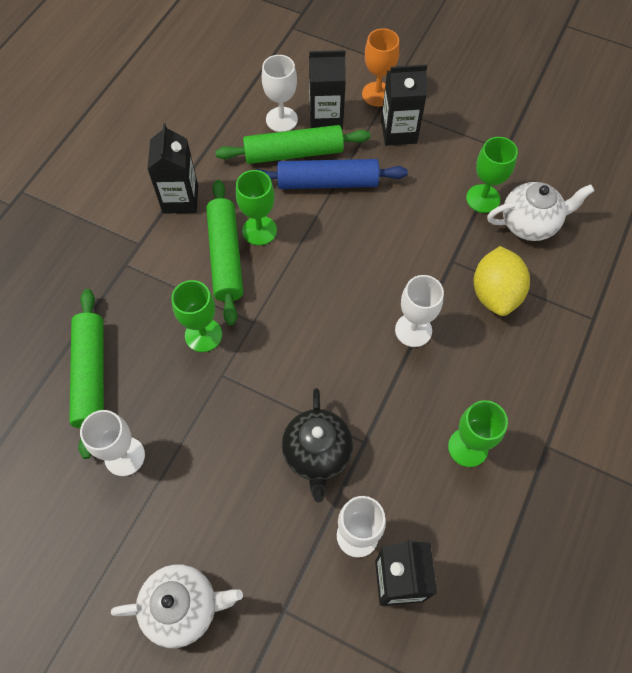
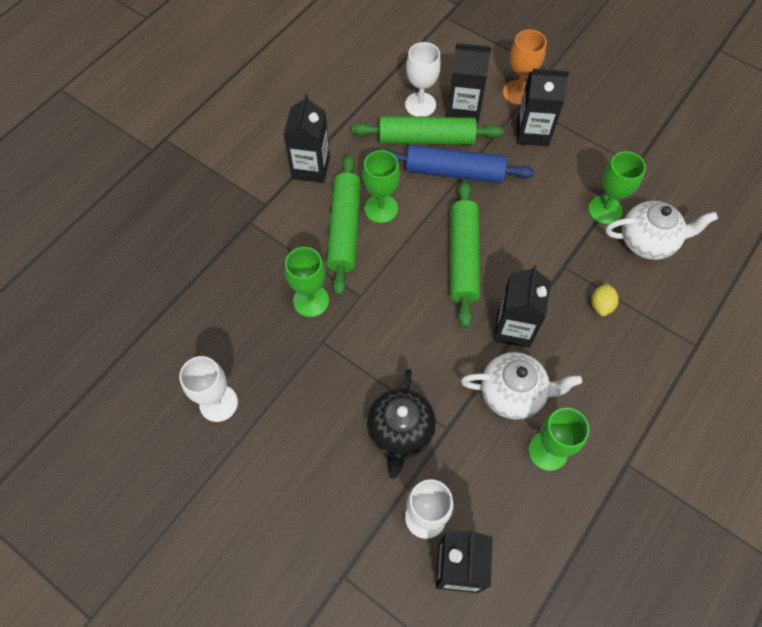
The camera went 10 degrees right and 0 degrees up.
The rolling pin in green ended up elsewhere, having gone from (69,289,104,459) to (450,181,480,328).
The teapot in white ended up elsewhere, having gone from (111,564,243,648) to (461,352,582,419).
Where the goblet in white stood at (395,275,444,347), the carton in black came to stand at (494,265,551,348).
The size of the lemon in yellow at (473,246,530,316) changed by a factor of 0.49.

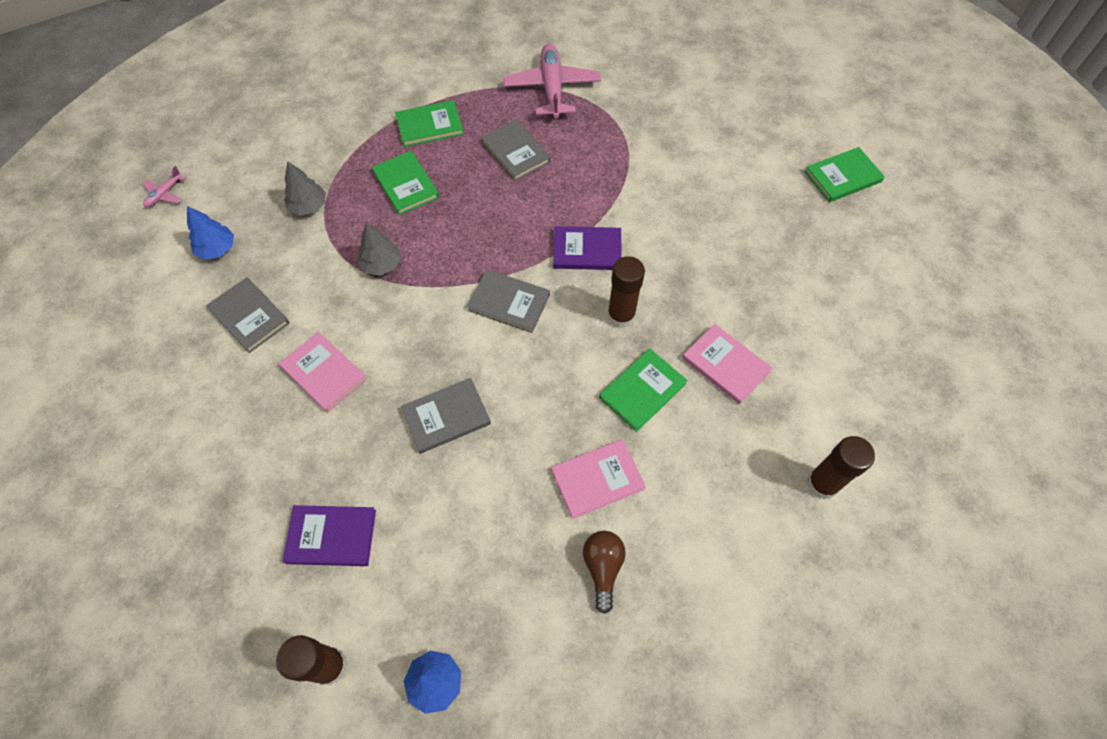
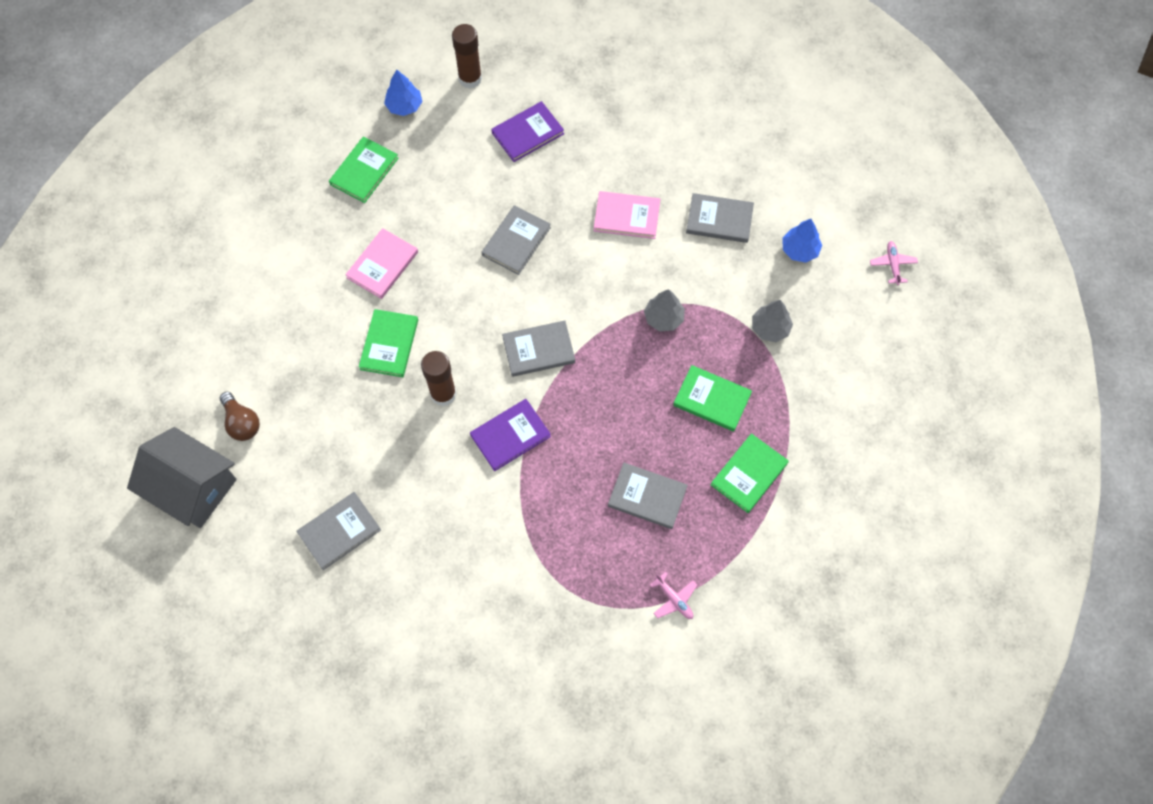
The camera went 145 degrees right and 5 degrees up.
The second view lost the book in pink at (682,324,772,404).
The second view lost the glue stick in brown at (807,436,875,500).
The second view gained the house in grey at (127,427,237,528).
The second view gained the book in grey at (296,492,381,570).
The light bulb in brown ended up elsewhere, having gone from (583,531,626,614) to (220,392,260,441).
The book in green ended up elsewhere, having gone from (805,147,885,202) to (329,136,399,203).
The size of the plane in pink at (503,44,601,119) changed by a factor of 0.46.

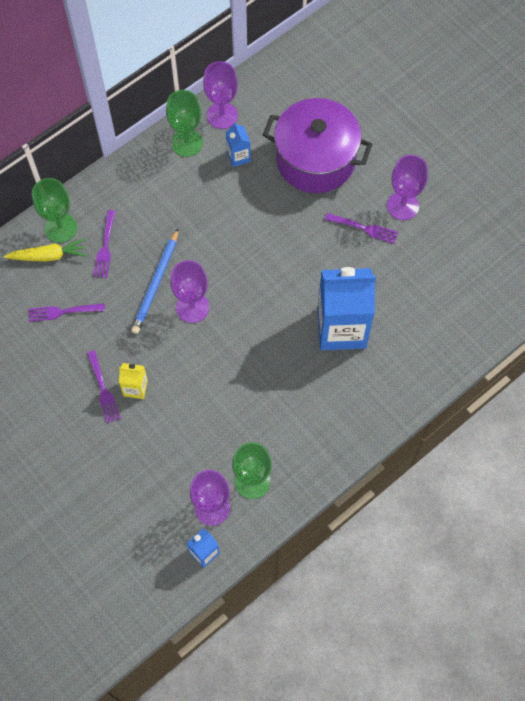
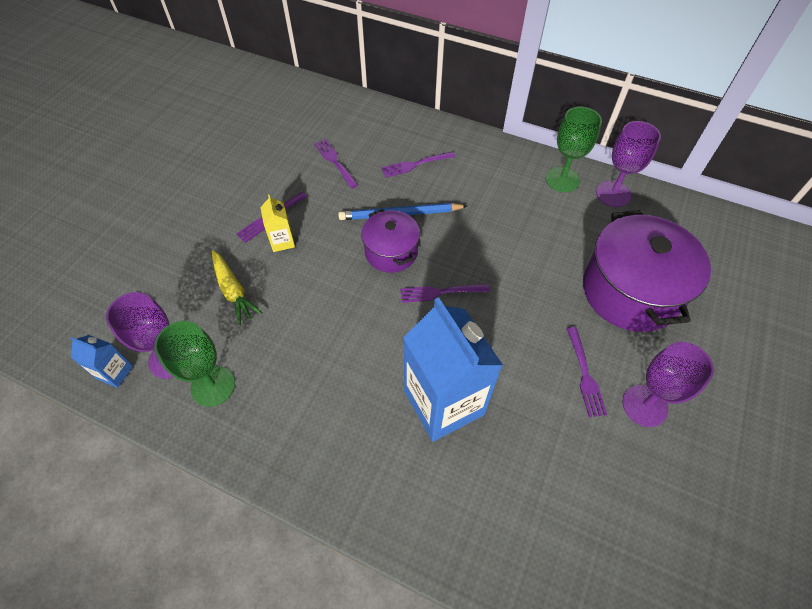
The camera went 65 degrees right and 10 degrees down.
The second view lost the goblet in green at (32,178,77,243).
The second view lost the carton in blue at (226,122,251,167).
The second view gained the fork in purple at (400,284,489,303).
The carrot in yellow ended up elsewhere, having gone from (4,238,87,262) to (212,250,262,325).
Where the goblet in purple stood at (170,260,209,323), the pot in purple came to stand at (361,209,420,273).

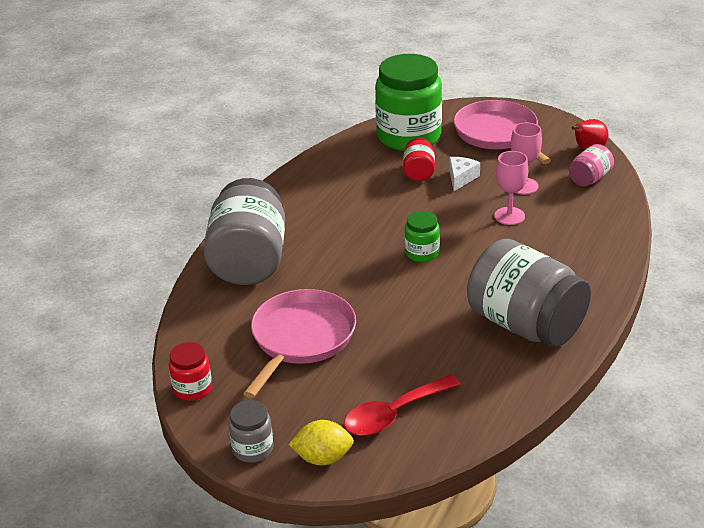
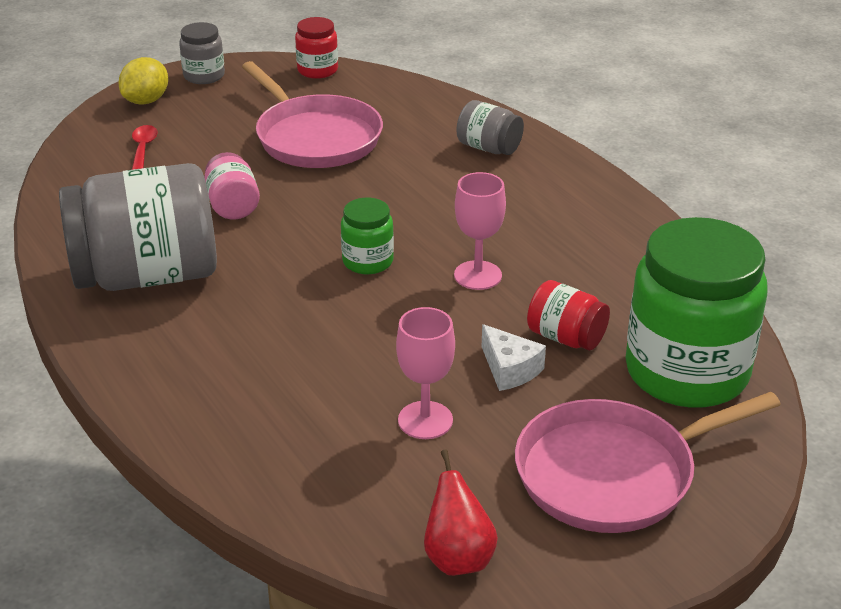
The camera went 120 degrees right and 0 degrees up.
The goblet in pink ended up elsewhere, having gone from (495,151,528,225) to (454,172,506,290).
The jar in pink ended up elsewhere, having gone from (569,144,614,186) to (204,152,260,220).
The pan in pink at (454,100,551,164) ended up facing another way, 150 degrees clockwise from before.
The size of the jar in grey at (204,178,285,285) changed by a factor of 0.46.
The size of the spoon in red at (344,374,461,436) changed by a factor of 0.56.

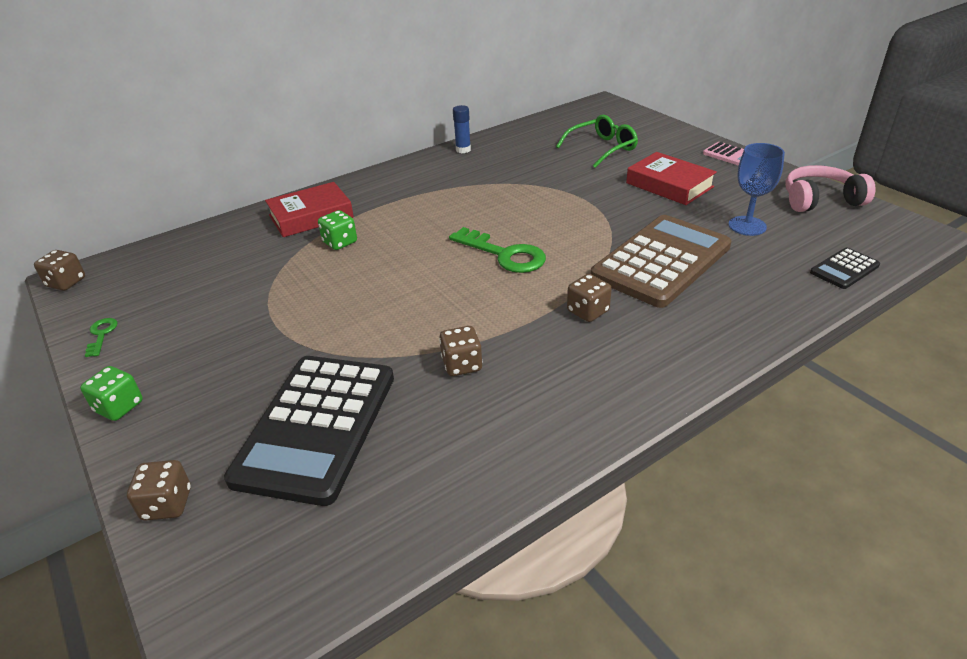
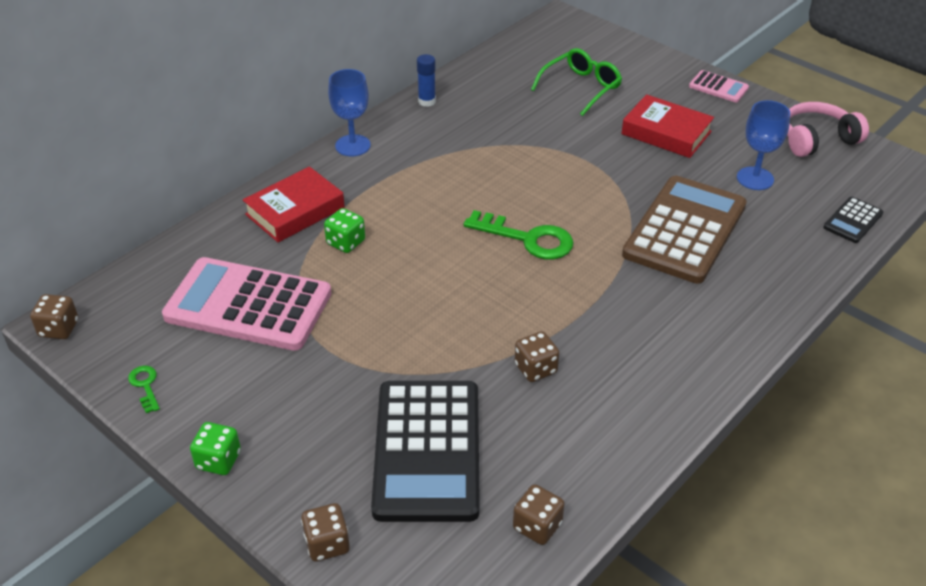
The camera went 15 degrees left and 5 degrees up.
The second view gained the calculator in pink at (162,257,331,351).
The second view gained the goblet in blue at (328,69,371,156).
The dice in brown ended up elsewhere, having gone from (567,274,612,322) to (513,484,564,545).

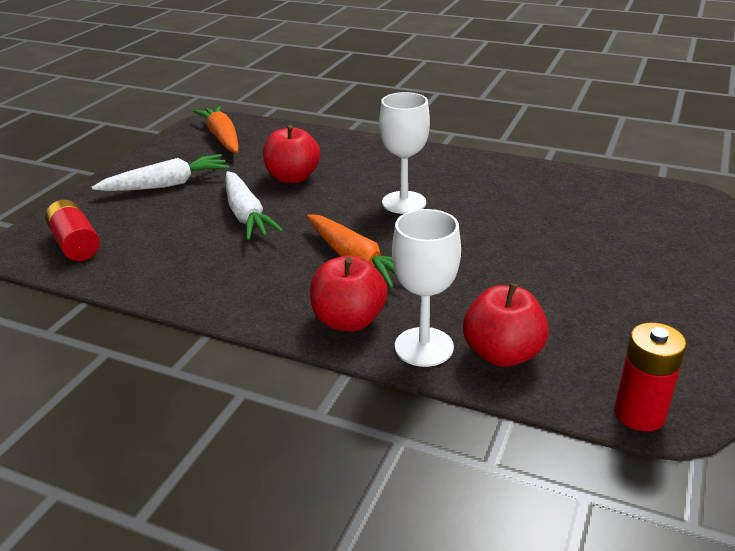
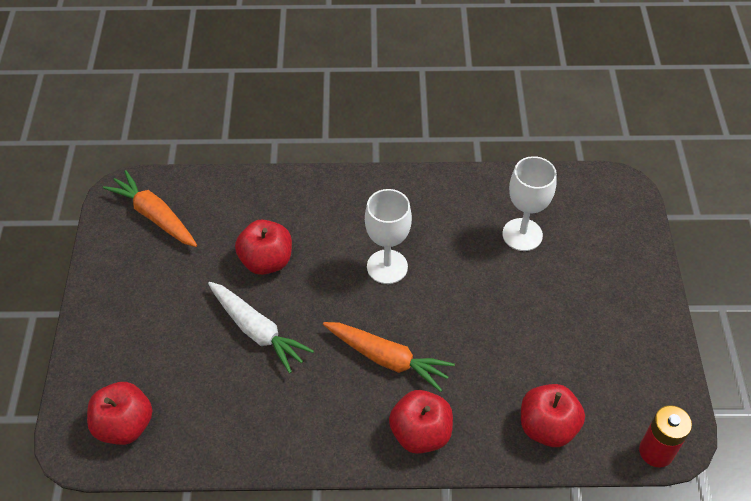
The camera went 25 degrees left and 20 degrees up.
The second view lost the carrot in white at (92,154,229,191).
The goblet in white ended up elsewhere, having gone from (392,209,461,367) to (502,156,557,251).
Where the battery in red stood at (45,200,100,261), the apple in red came to stand at (87,382,153,445).

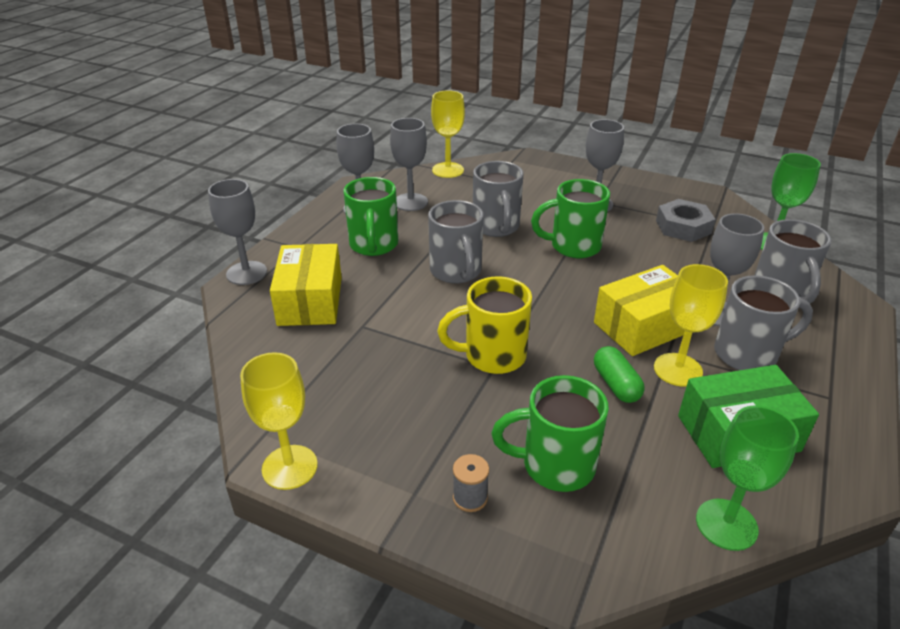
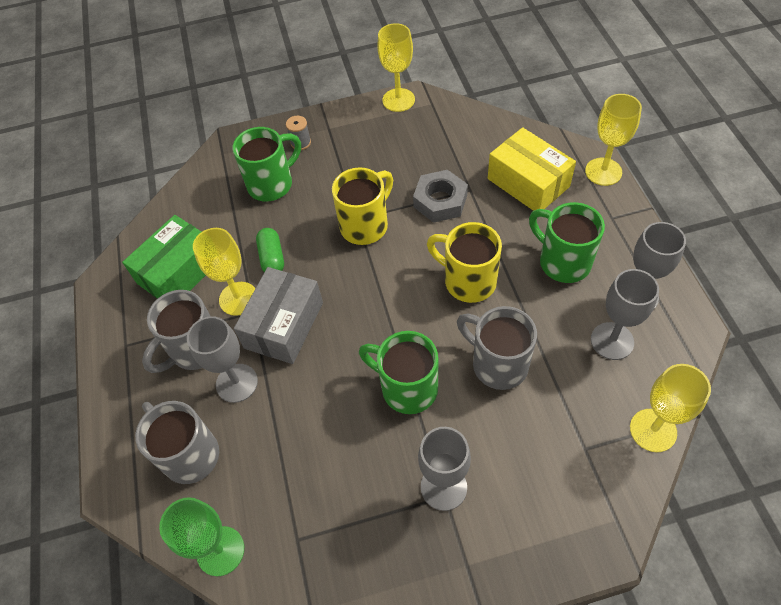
The camera went 145 degrees right and 20 degrees up.
The second view lost the goblet in green at (696,405,799,551).
The nut in grey ended up elsewhere, having gone from (656,199,715,242) to (413,170,468,223).
What was the goblet in grey at (208,179,267,285) turned into the goblet in yellow at (585,94,642,186).
What was the mug in grey at (428,200,484,284) turned into the mug in yellow at (427,222,502,303).
What was the box in yellow at (594,265,685,356) turned into the box in grey at (234,267,323,364).
The mug in green at (531,179,610,258) ended up facing another way, 105 degrees counterclockwise from before.
The capsule in green at (594,346,645,403) ended up facing another way, 45 degrees clockwise from before.

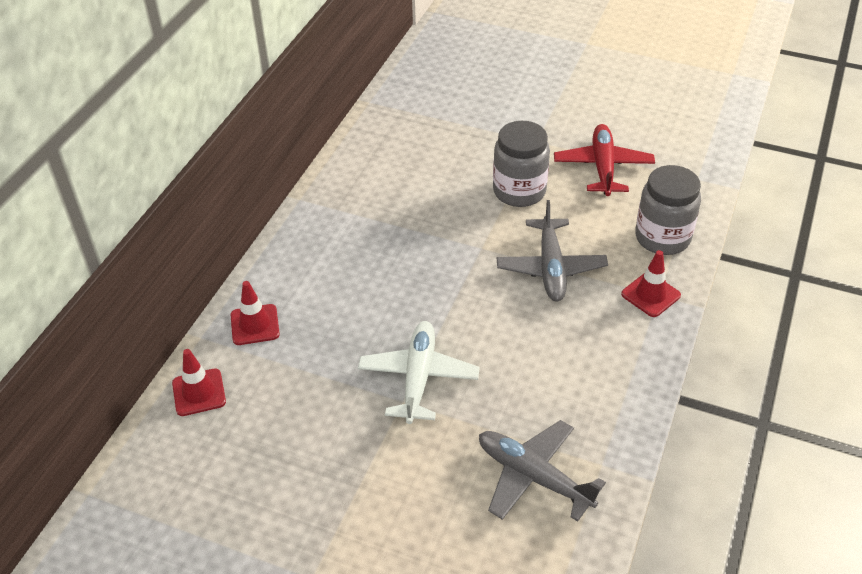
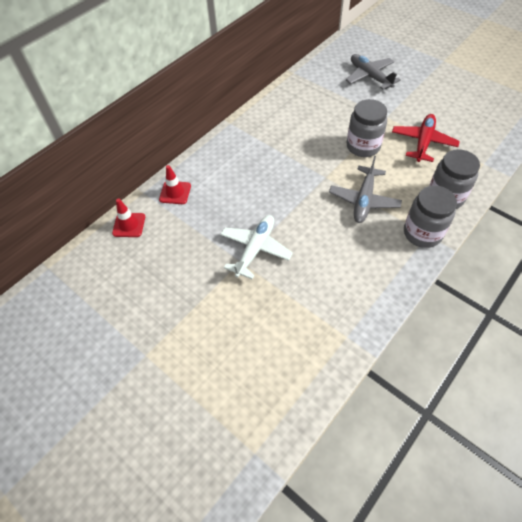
The camera went 20 degrees right and 10 degrees up.
The plane in grey ended up elsewhere, having gone from (479,420,606,522) to (346,54,401,90).
Where the traffic cone in red stood at (621,250,681,317), the jar in grey came to stand at (404,185,457,248).

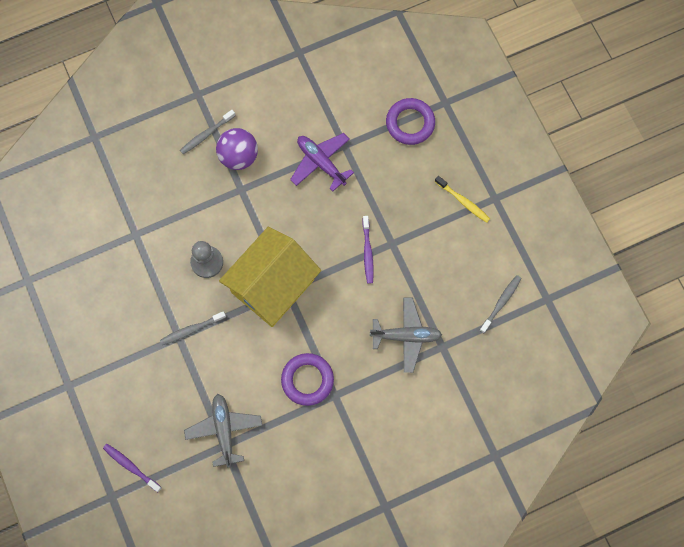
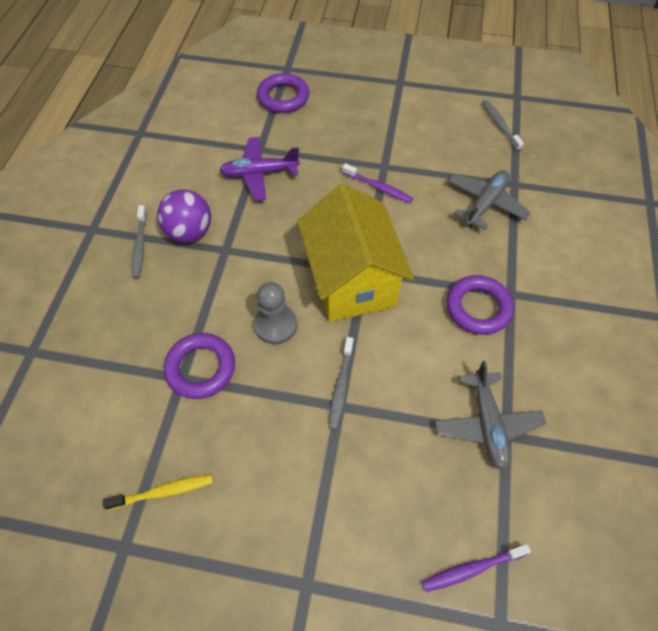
The camera went 55 degrees left and 15 degrees down.
The second view gained the ring in purple at (164,333,235,399).
The toothbrush in yellow ended up elsewhere, having gone from (435,176,490,223) to (103,474,213,510).
The plane in grey at (184,394,263,468) ended up facing another way, 120 degrees counterclockwise from before.

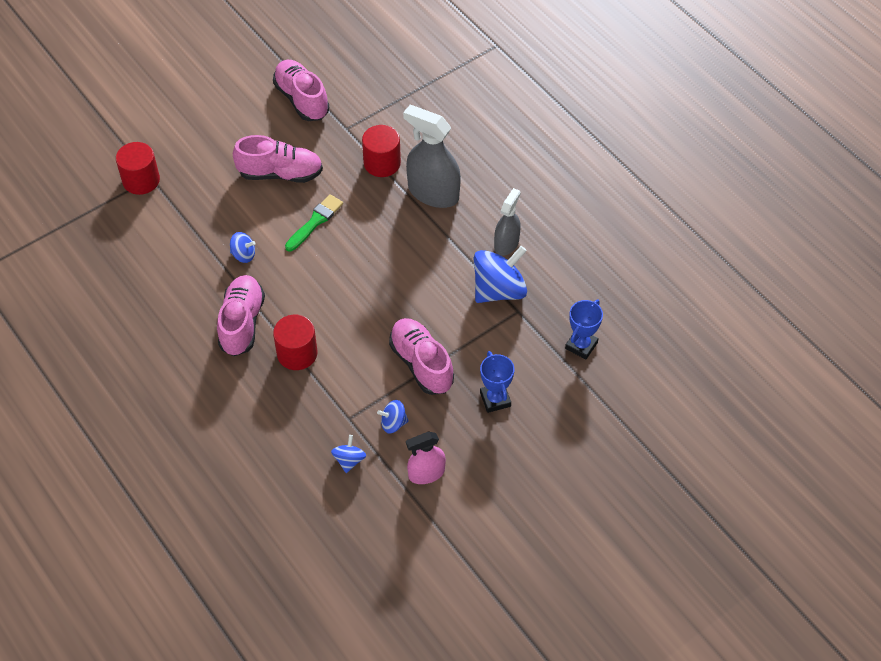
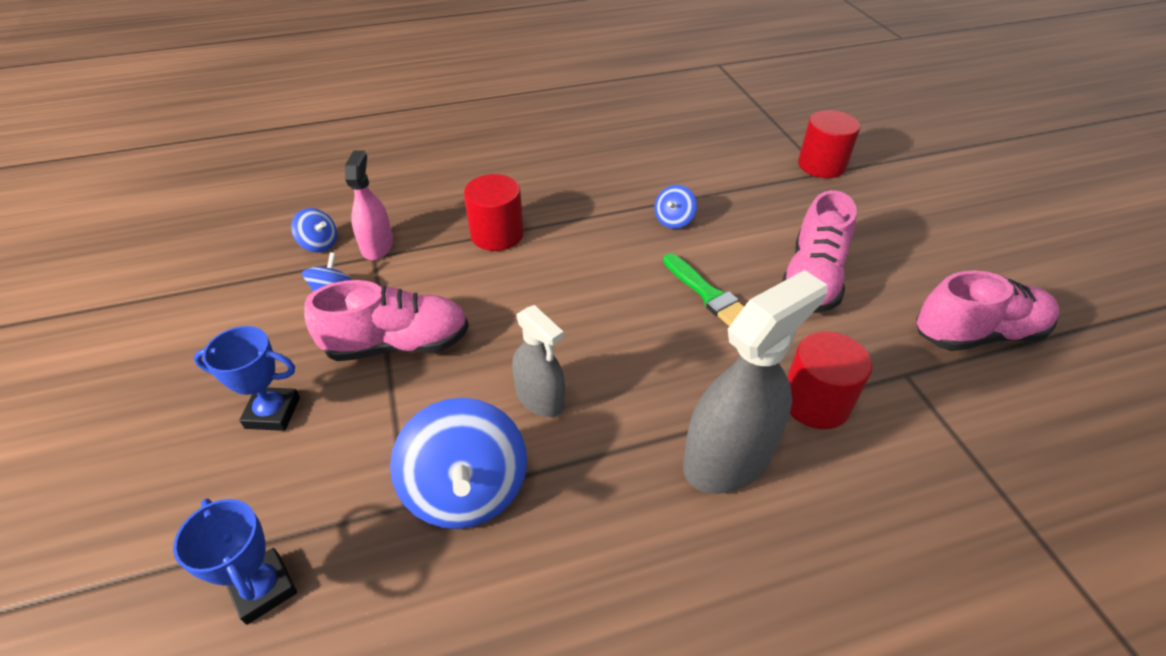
The camera went 110 degrees right and 10 degrees down.
The second view lost the shoe in pink at (217,275,265,356).
The spray bottle in pink ended up elsewhere, having gone from (406,431,446,484) to (345,150,393,260).
The spray bottle in grey ended up elsewhere, having gone from (494,188,521,256) to (512,305,565,417).

